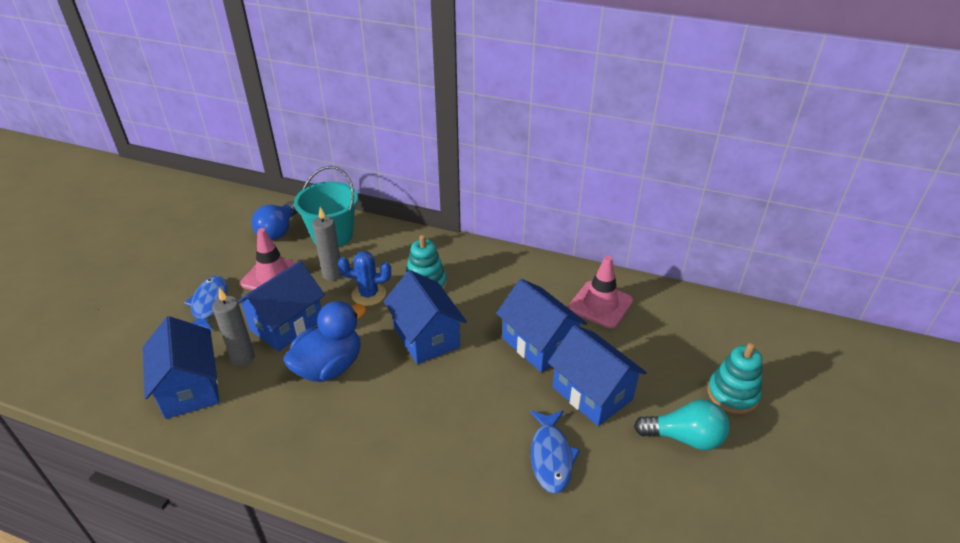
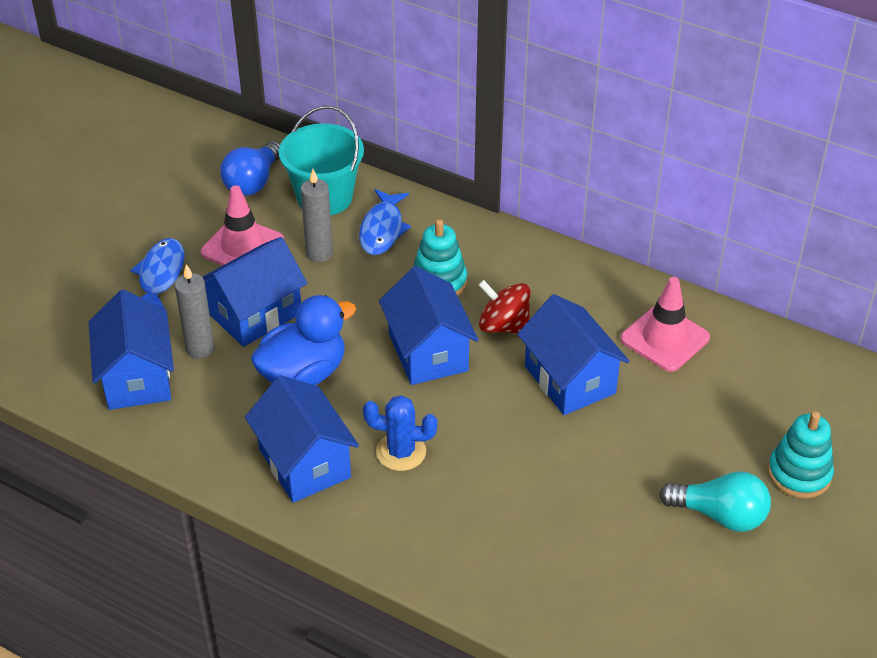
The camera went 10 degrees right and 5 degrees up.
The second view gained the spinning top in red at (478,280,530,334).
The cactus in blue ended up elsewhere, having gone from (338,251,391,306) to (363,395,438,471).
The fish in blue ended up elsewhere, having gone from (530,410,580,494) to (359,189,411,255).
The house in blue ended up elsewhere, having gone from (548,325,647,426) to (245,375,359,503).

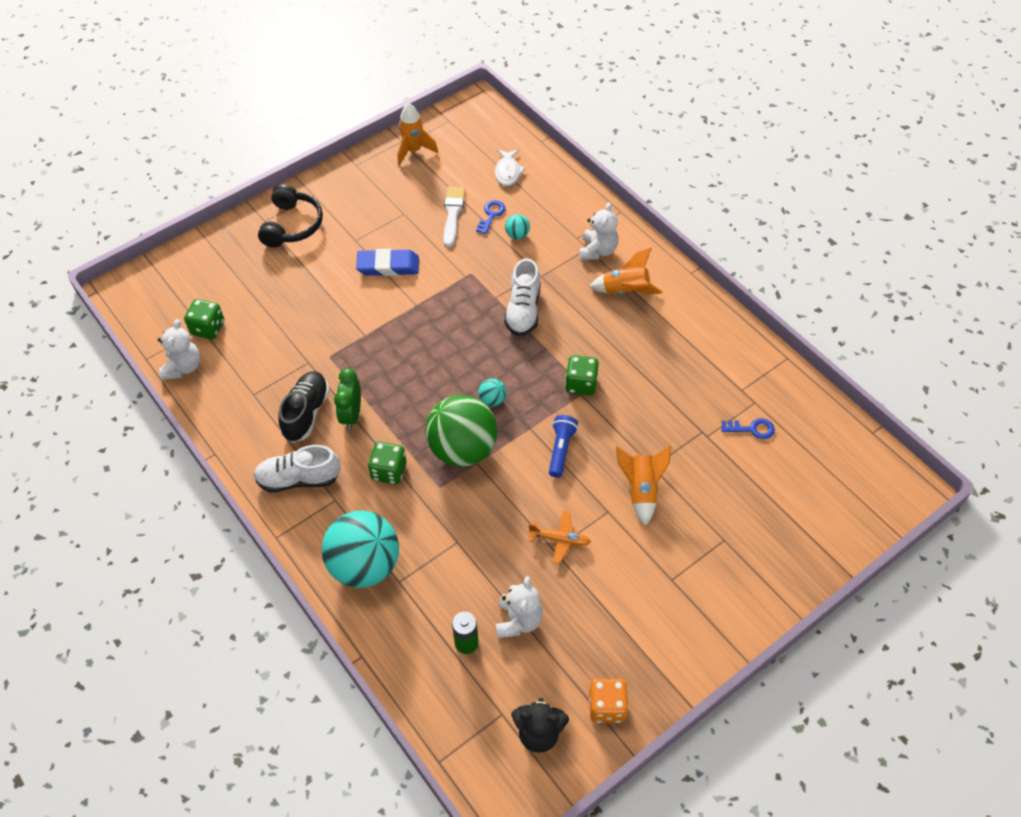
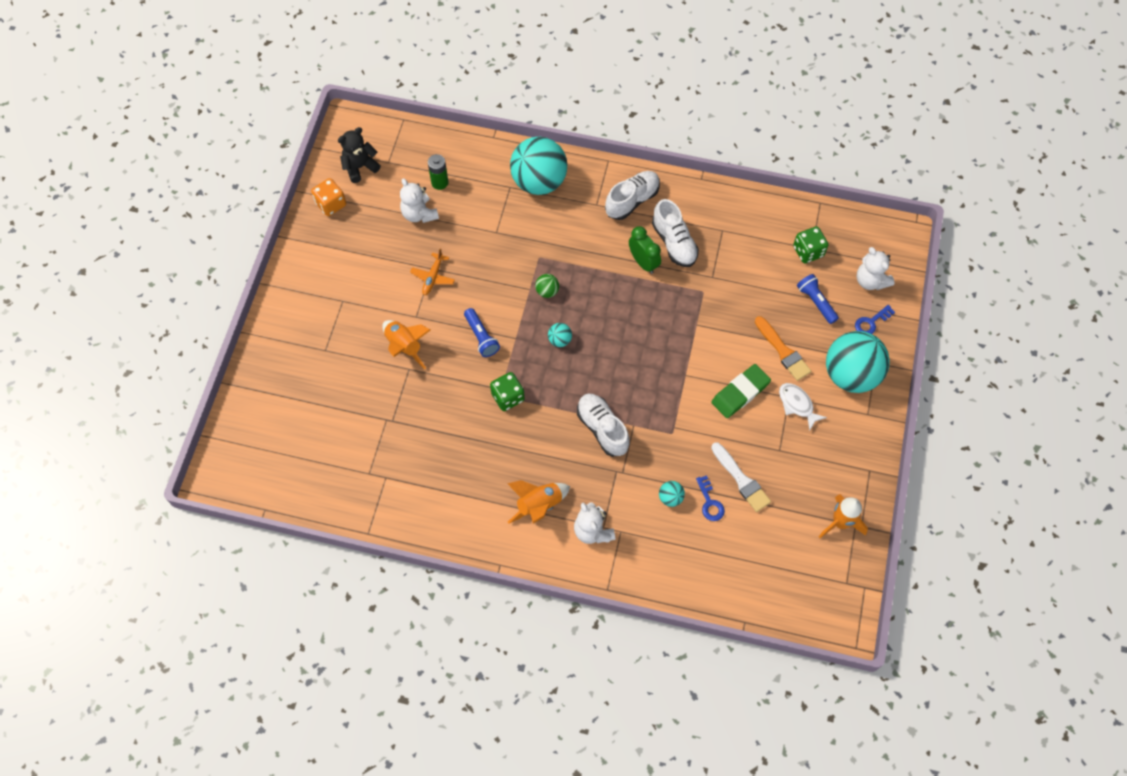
The camera went 140 degrees right and 10 degrees up.
The second view lost the dice in green at (368,442,406,484).
The second view gained the brush in orange at (755,316,811,381).
The second view gained the flashlight in blue at (797,274,839,324).
The teddy bear in white ended up elsewhere, having gone from (158,319,200,380) to (857,247,894,290).
The fish in white ended up elsewhere, having gone from (495,150,525,186) to (779,383,827,430).
The key in blue ended up elsewhere, having gone from (721,418,775,439) to (855,305,895,334).
Where the headphones in black stood at (258,184,323,247), the ball in turquoise came to stand at (826,331,890,393).
What was the shoe in black at (279,371,330,442) turned into the shoe in white at (652,199,699,267).
What was the eraser in blue at (356,249,419,276) turned into the eraser in green at (711,364,771,418).
The plane in orange at (528,511,591,564) ended up facing another way, 45 degrees counterclockwise from before.
The size of the ball in green at (425,395,497,467) changed by a factor of 0.40.

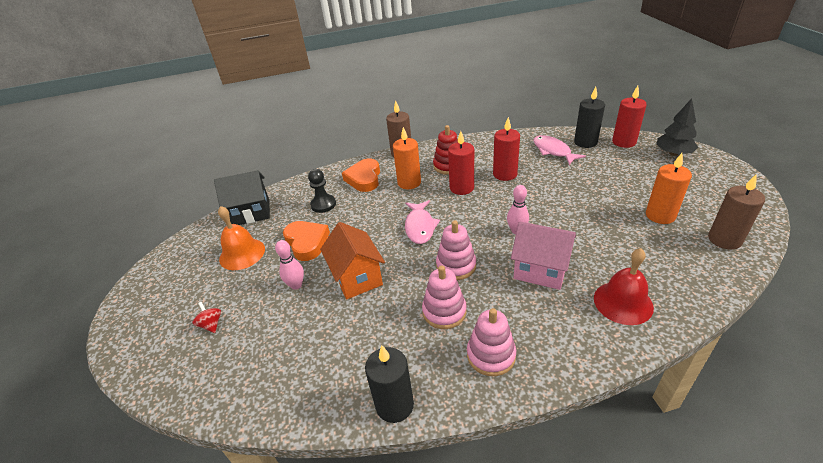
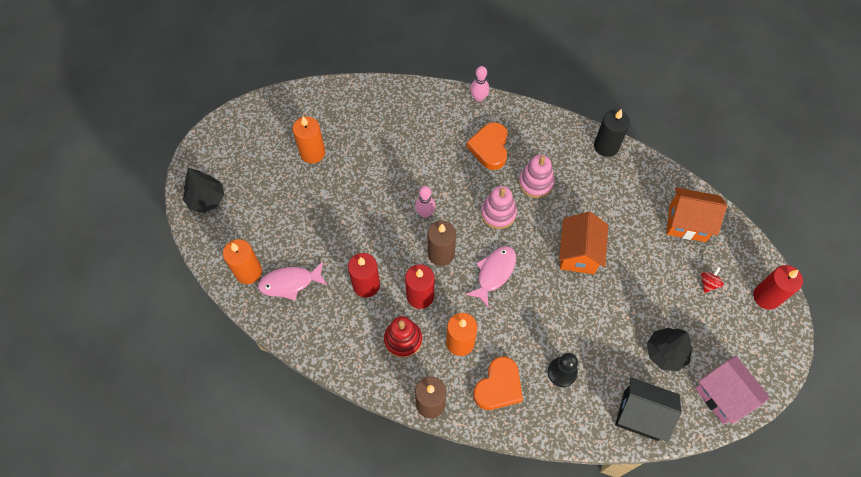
The camera went 150 degrees left and 25 degrees up.
The second view lost the stacking toy in pink at (467,308,516,376).
The second view lost the bell in red at (594,248,654,325).
The second view gained the house in orange at (667,187,727,242).
The bowling pin in pink ended up elsewhere, having gone from (275,240,304,290) to (470,66,489,102).
The heart in orange ended up elsewhere, having gone from (283,221,330,261) to (467,122,508,170).
The house in pink ended up elsewhere, having gone from (511,222,576,290) to (695,356,770,424).
The candle in red ended up elsewhere, having gone from (612,86,647,148) to (753,265,803,310).
The candle in brown ended up elsewhere, having gone from (708,174,765,250) to (428,221,456,266).
Where the bell in orange stood at (218,206,265,270), the tree in black came to stand at (647,328,692,371).
What was the candle in black at (574,87,605,148) turned into the candle in orange at (223,239,262,284).
The spinning top in red at (193,302,221,333) ended up facing another way, 150 degrees counterclockwise from before.
The fish in pink at (533,135,586,165) ended up facing another way, 75 degrees clockwise from before.

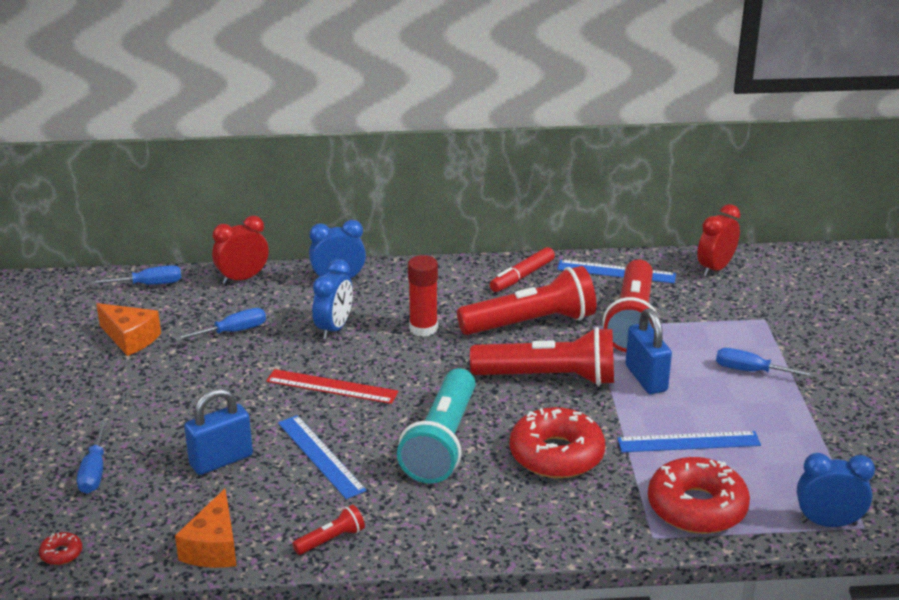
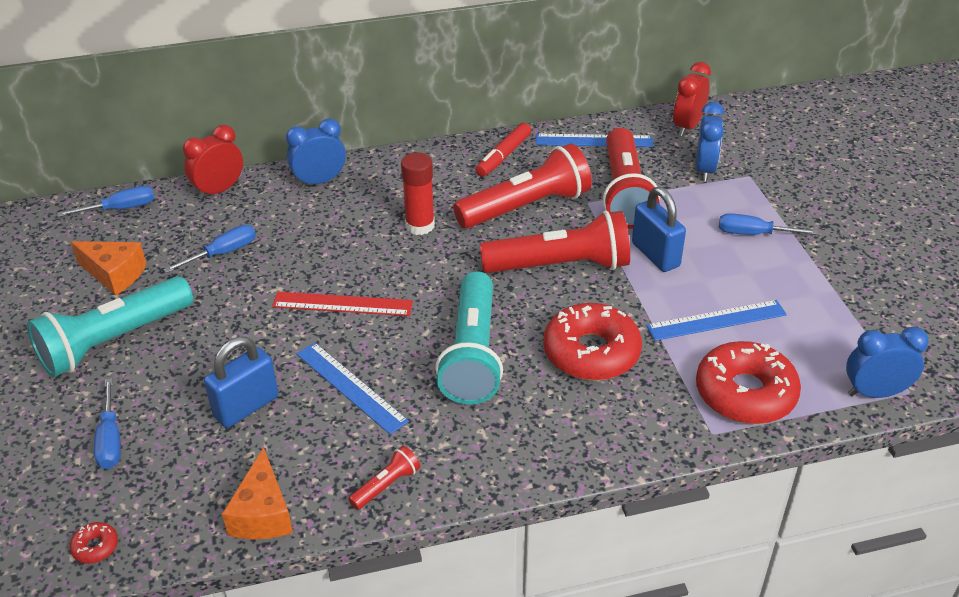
The camera went 10 degrees left and 10 degrees up.
The second view gained the flashlight in turquoise at (27,276,193,377).
The clock in blue ended up elsewhere, having gone from (312,259,353,339) to (696,102,724,182).

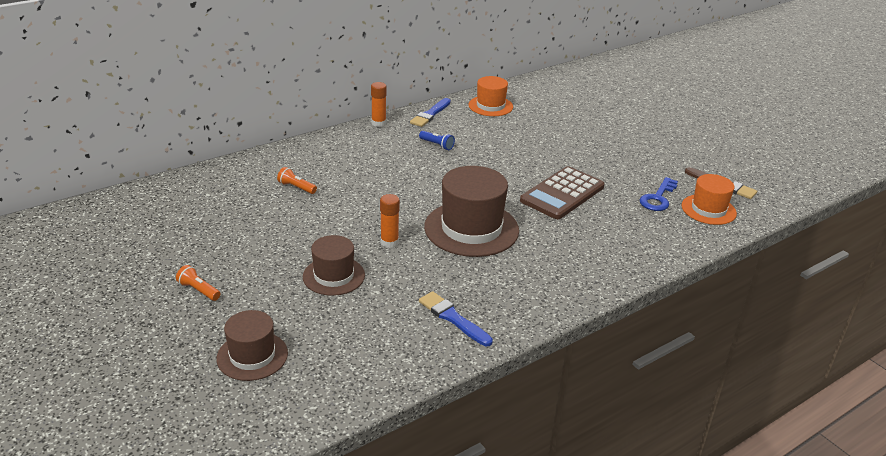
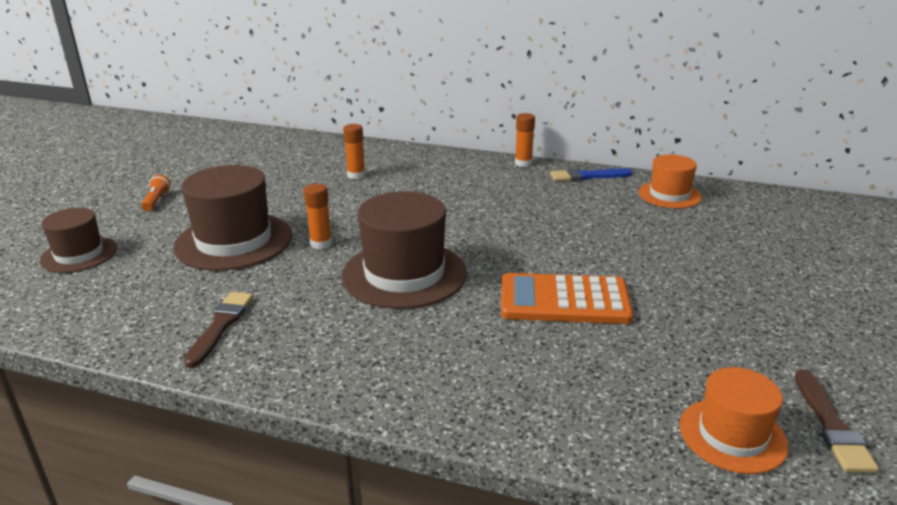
The camera went 55 degrees right and 5 degrees down.
The second view lost the flashlight in blue at (419,131,455,150).
The second view lost the key in blue at (640,177,678,211).
Where the flashlight in orange stood at (277,167,317,194), the glue stick in orange came to stand at (343,124,365,179).
What was the brush in blue at (419,291,493,346) turned into the brush in brown at (184,292,253,368).
What was the calculator in brown at (520,166,605,219) turned into the calculator in orange at (501,273,633,324).
The size of the hat in brown at (303,235,365,296) changed by a factor of 1.67.

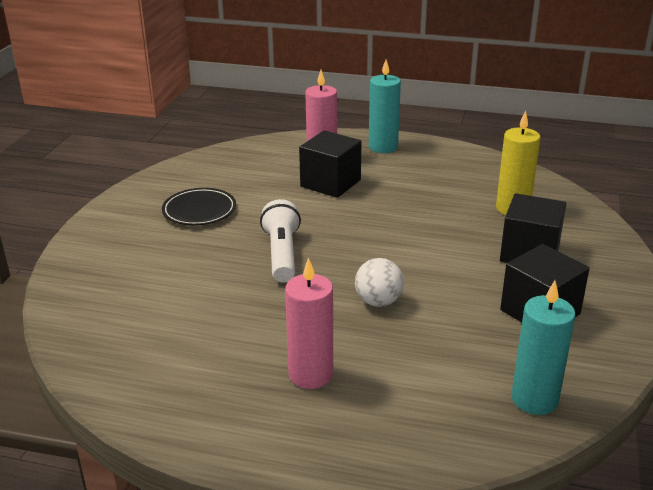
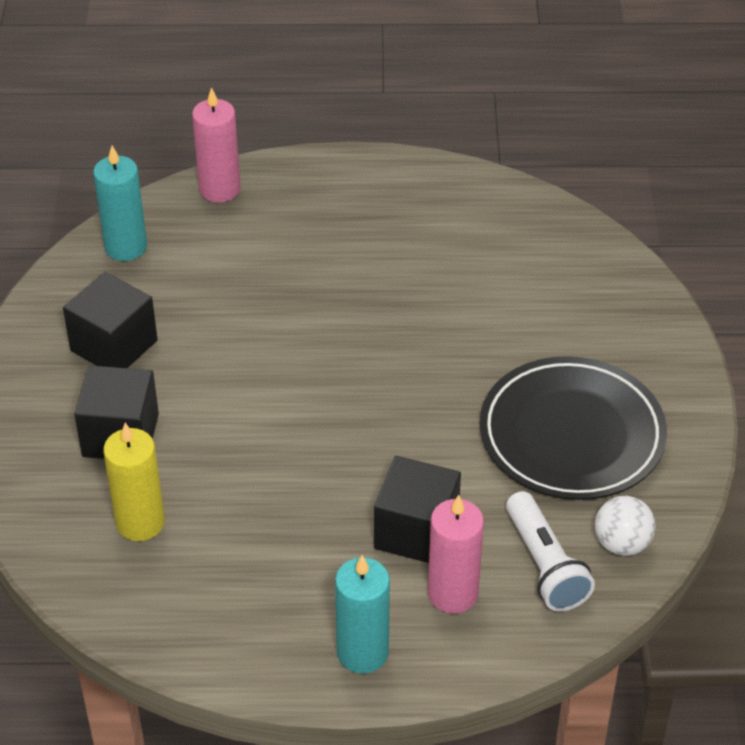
The camera went 165 degrees right and 15 degrees up.
The flashlight in white ended up elsewhere, having gone from (260,199,301,283) to (506,491,595,611).
The candle in pink ended up elsewhere, having gone from (285,257,333,389) to (192,87,240,202).
The ball in white ended up elsewhere, having gone from (355,258,404,307) to (595,496,655,556).
The size of the plate in black at (162,188,236,225) changed by a factor of 1.81.

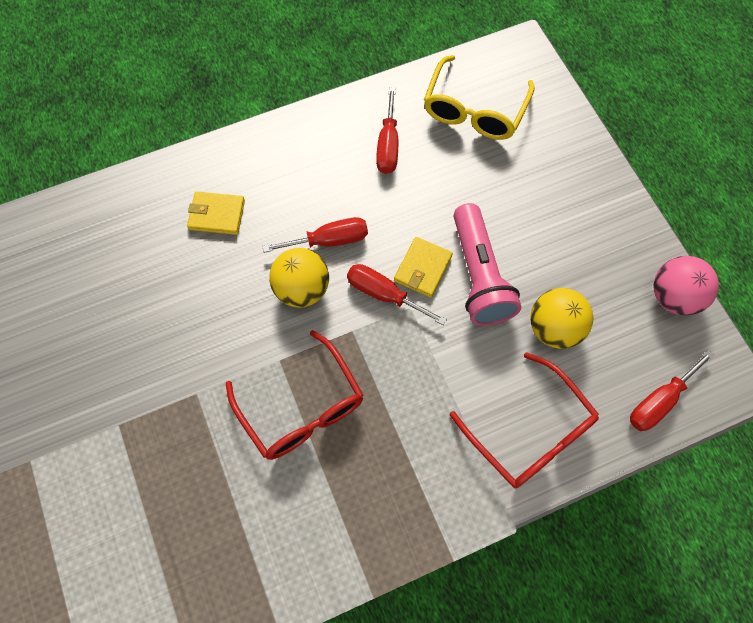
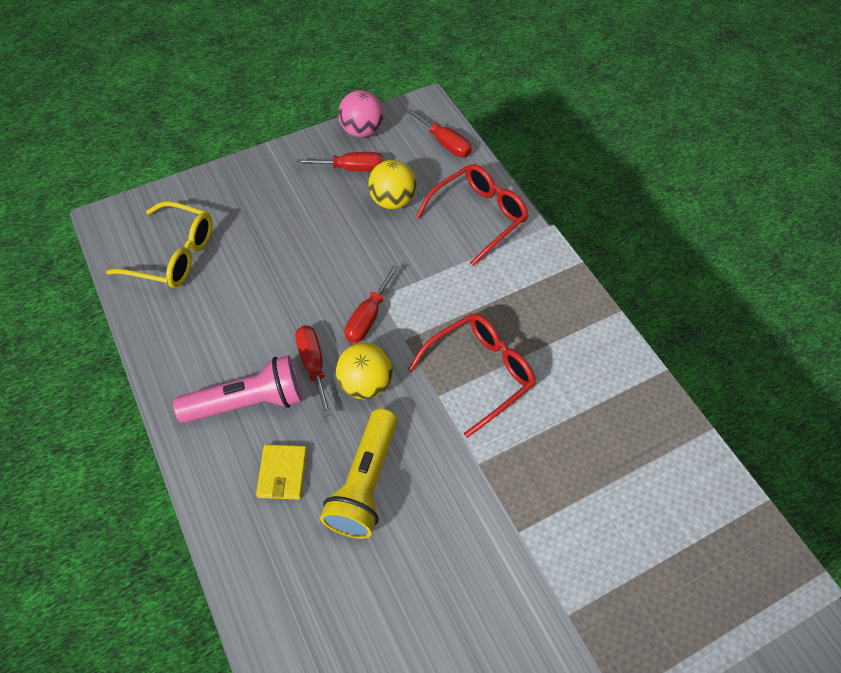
The camera went 95 degrees left and 10 degrees down.
The second view lost the wallet in yellow at (394,237,453,298).
The second view gained the flashlight in yellow at (320,408,398,539).
The screwdriver in red ended up elsewhere, having gone from (376,87,398,174) to (296,152,383,172).
The flashlight in pink ended up elsewhere, having gone from (454,203,521,326) to (173,355,302,423).

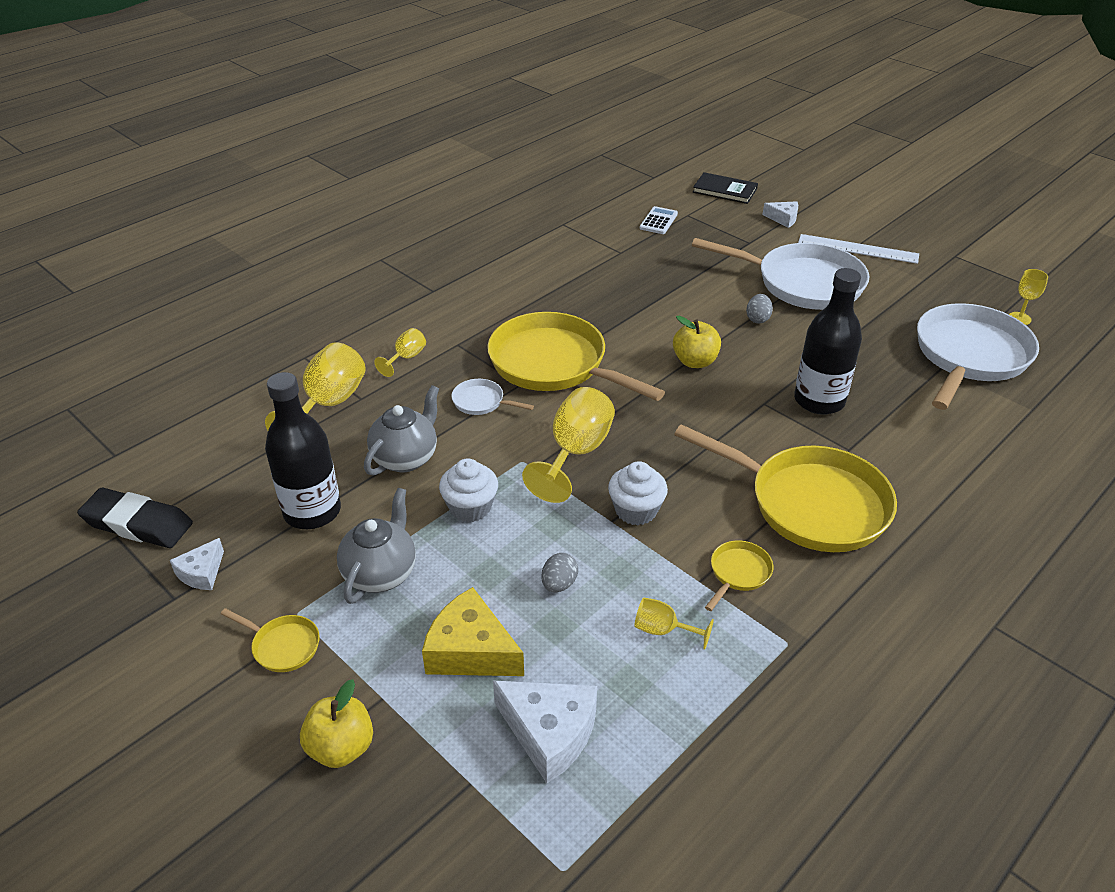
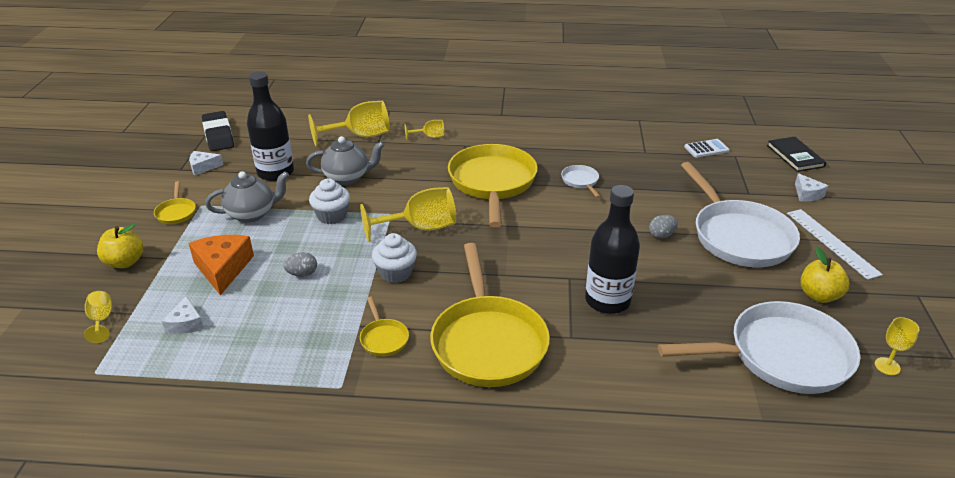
The camera went 50 degrees right and 5 degrees down.
The pan in white ended up elsewhere, having gone from (451,379,534,415) to (561,165,601,198).
The goblet in yellow ended up elsewhere, having gone from (634,597,714,650) to (84,291,112,343).
The apple in yellow ended up elsewhere, having gone from (673,316,721,368) to (800,247,849,303).
What was the cheese in yellow at (422,587,524,676) turned into the cheese in orange at (188,235,254,295).
The pan in yellow at (705,541,773,611) ended up facing another way, 75 degrees clockwise from before.
The size of the cheese in white at (493,680,597,783) changed by a factor of 0.57.

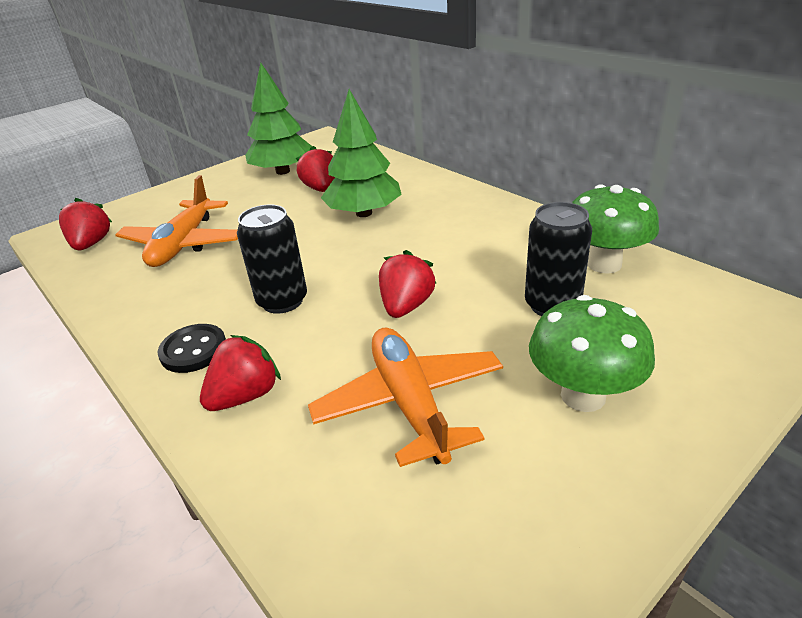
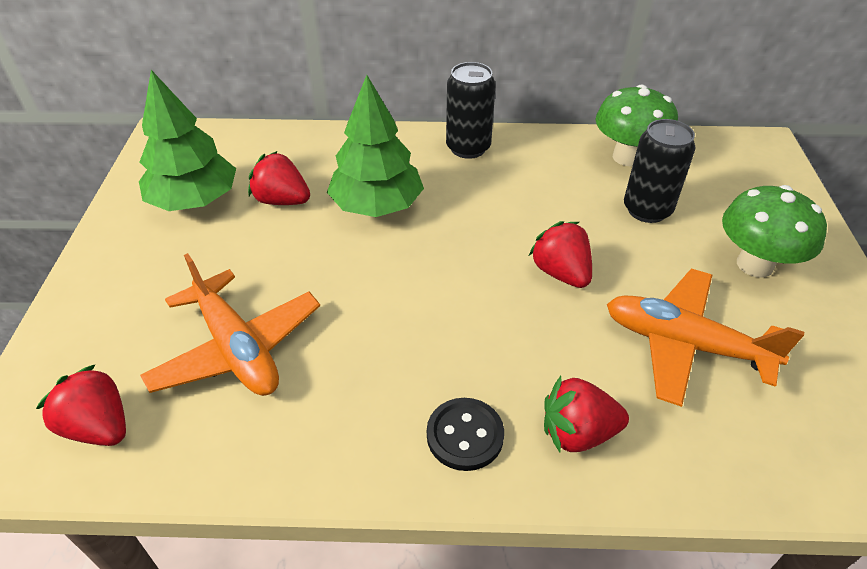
The camera went 50 degrees left and 10 degrees up.
The can in black ended up elsewhere, having gone from (237,205,307,314) to (446,62,496,159).
The strawberry in red at (200,335,281,411) ended up facing another way, 90 degrees counterclockwise from before.

